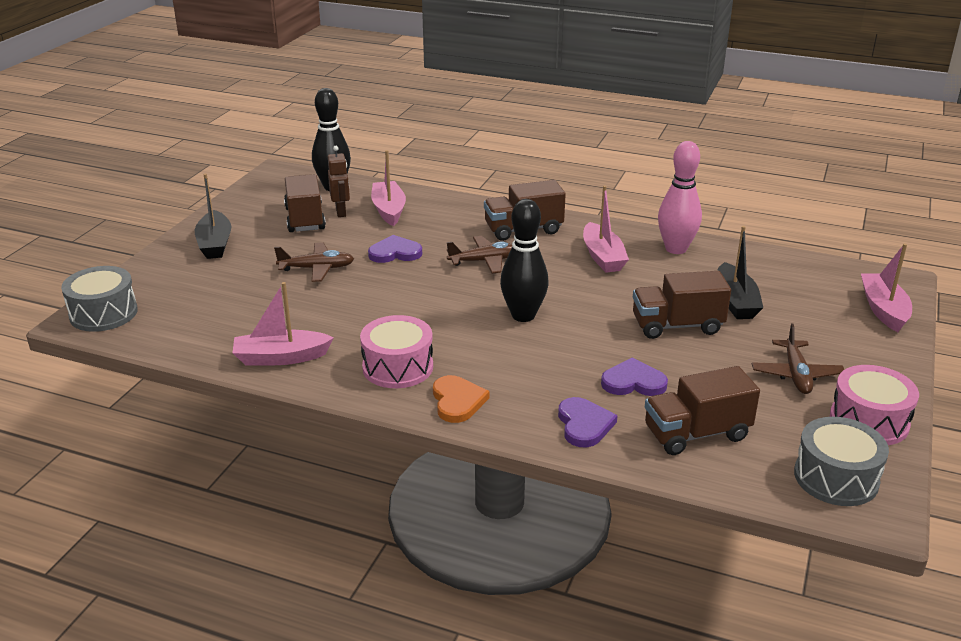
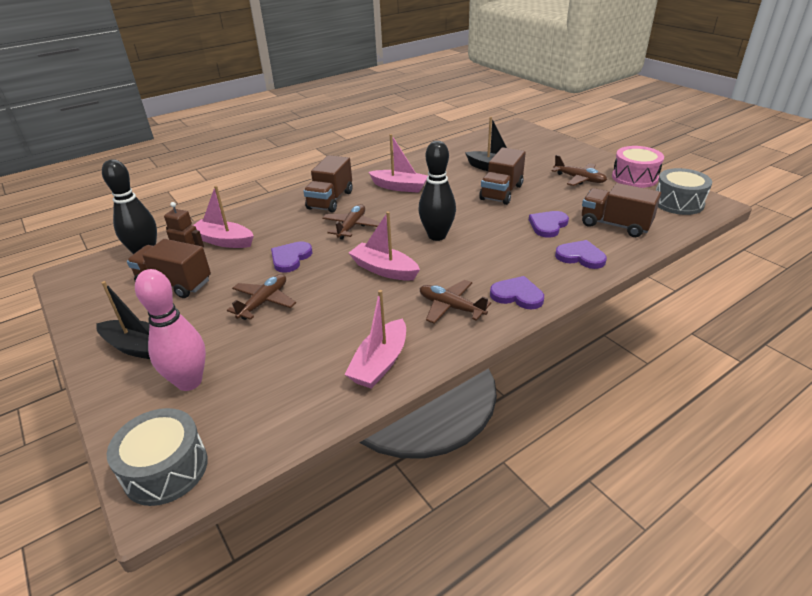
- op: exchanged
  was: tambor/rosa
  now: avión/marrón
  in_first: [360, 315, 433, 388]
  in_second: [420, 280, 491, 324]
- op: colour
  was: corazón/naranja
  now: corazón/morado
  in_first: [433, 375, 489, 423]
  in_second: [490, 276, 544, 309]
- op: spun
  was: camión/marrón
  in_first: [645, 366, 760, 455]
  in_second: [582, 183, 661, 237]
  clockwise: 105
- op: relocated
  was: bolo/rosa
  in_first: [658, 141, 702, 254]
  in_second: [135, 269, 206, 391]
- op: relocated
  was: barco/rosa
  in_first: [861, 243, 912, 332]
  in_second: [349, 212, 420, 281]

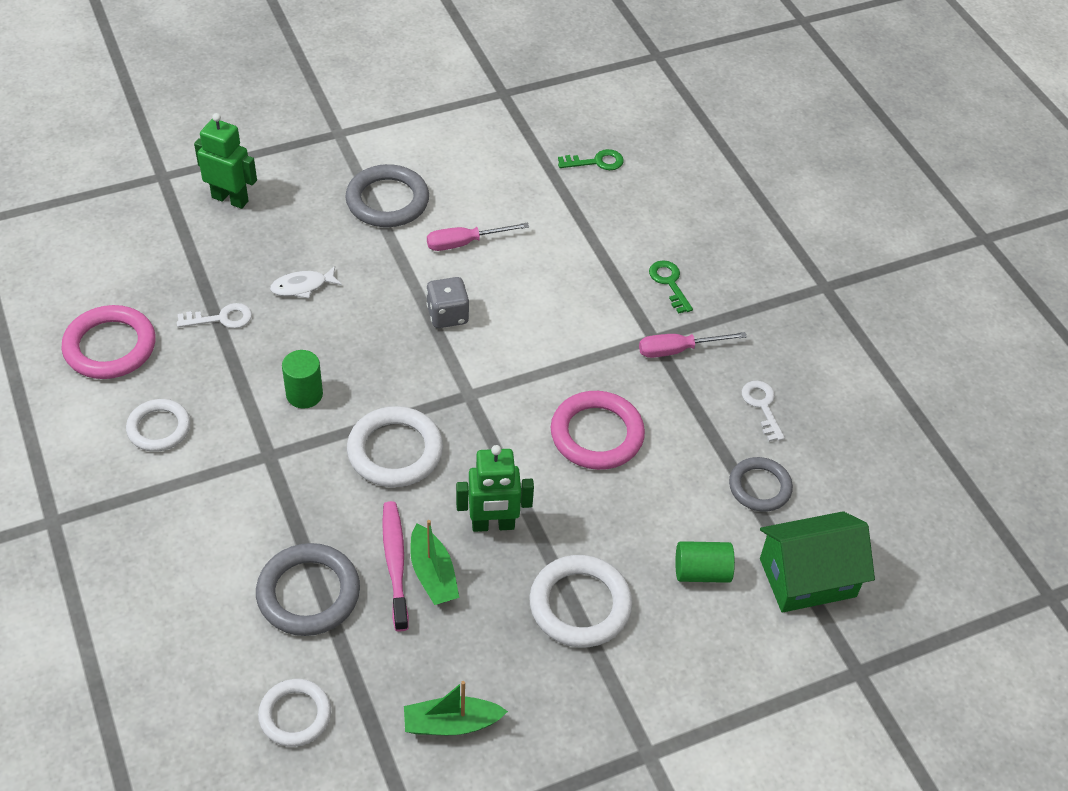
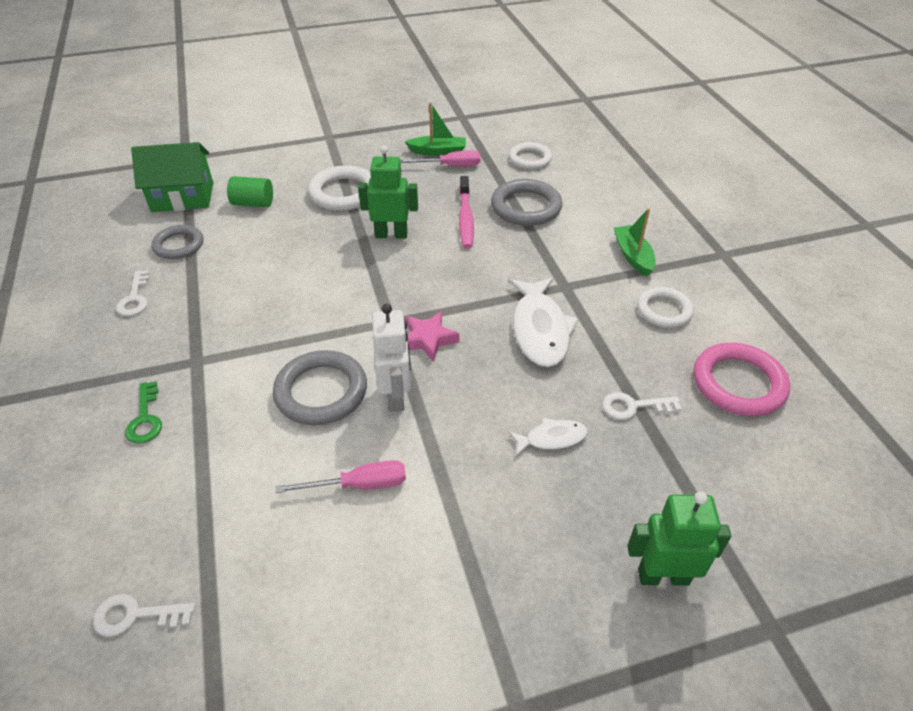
- op: spun
  was: robot/verde
  in_first: [194, 113, 257, 209]
  in_second: [627, 491, 731, 586]
  clockwise: 150
- op: exchanged
  was: cilindro/verde
  now: pez/blanco
  in_first: [282, 350, 323, 409]
  in_second: [508, 277, 578, 367]
- op: relocated
  was: anillo/gris
  in_first: [345, 164, 429, 227]
  in_second: [273, 350, 367, 425]
- op: missing
  was: anillo/blanco
  in_first: [347, 406, 443, 487]
- op: relocated
  was: barco/verde
  in_first: [410, 520, 459, 605]
  in_second: [614, 208, 656, 276]
- op: exchanged
  was: dado/gris
  now: robot/blanco
  in_first: [426, 277, 469, 328]
  in_second: [372, 304, 411, 412]
- op: missing
  was: anillo/rosa
  in_first: [551, 391, 645, 470]
- op: colour
  was: llave/verde
  now: llave/blanco
  in_first: [558, 149, 624, 170]
  in_second: [93, 594, 195, 637]
- op: relocated
  was: destornillador/rosa
  in_first: [639, 332, 747, 358]
  in_second: [400, 150, 481, 166]
- op: appeared
  now: estrella/rosa
  in_second: [406, 311, 459, 362]

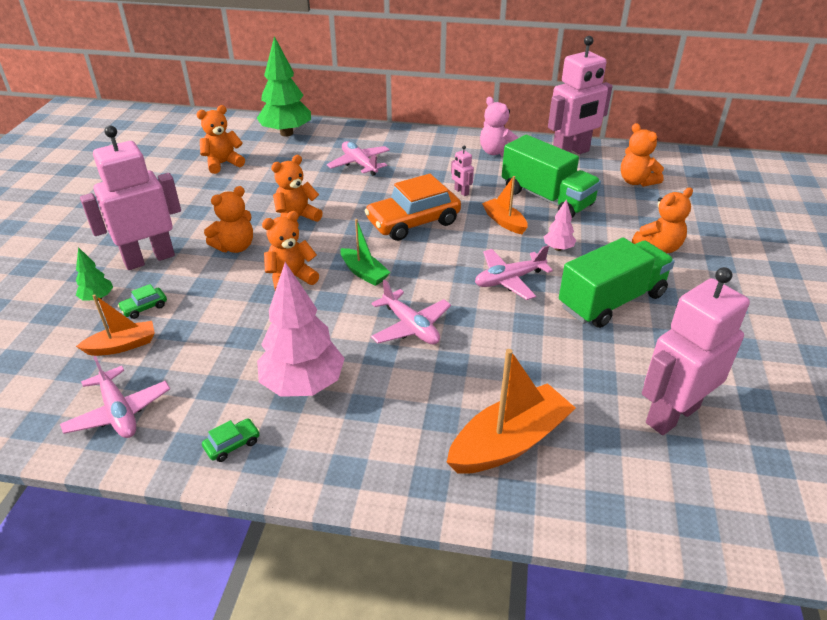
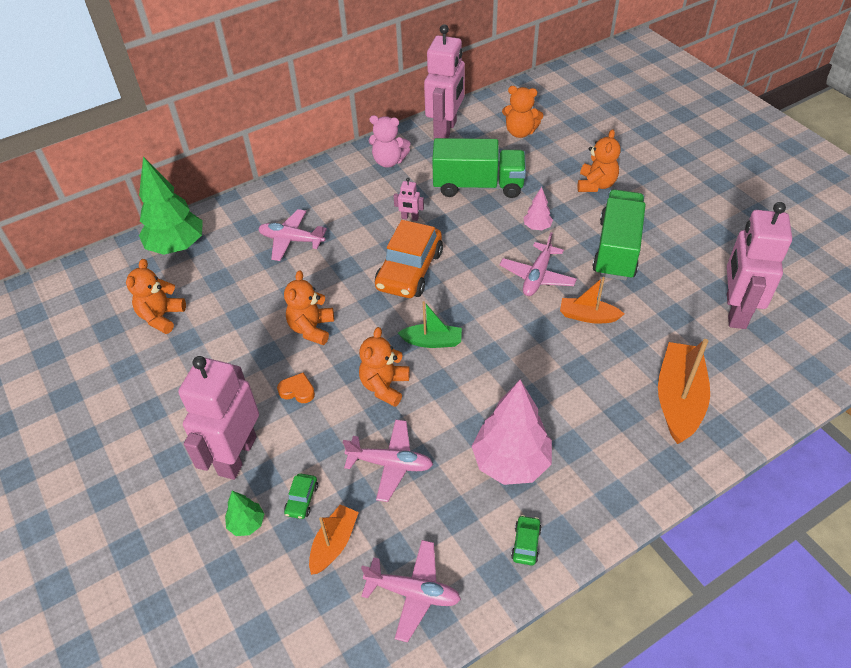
- op: exchanged
  was: osito/naranja
  now: corazón/naranja
  in_first: [204, 186, 253, 253]
  in_second: [277, 373, 315, 403]
- op: relocated
  was: avión/rosa
  in_first: [371, 279, 451, 344]
  in_second: [343, 419, 433, 502]
- op: relocated
  was: barco/naranja
  in_first: [482, 176, 528, 234]
  in_second: [560, 277, 624, 323]

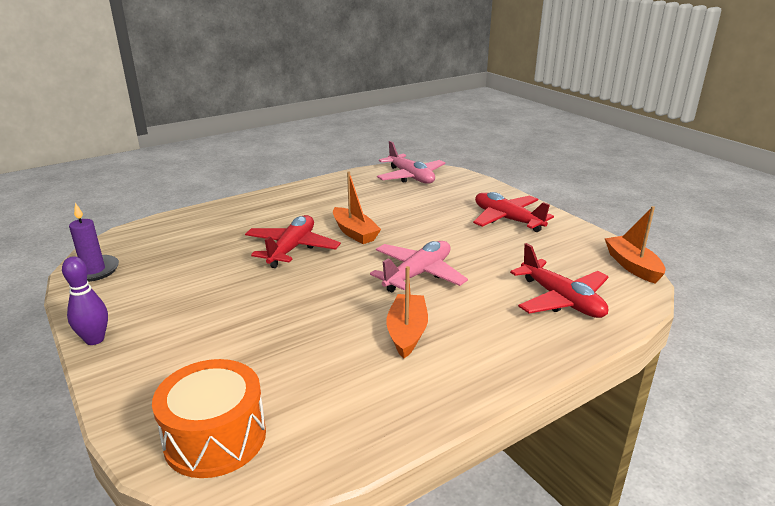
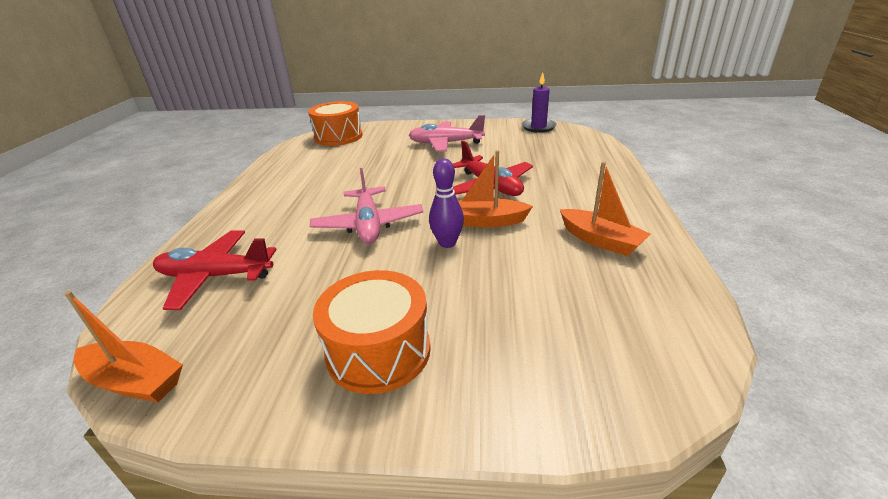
- op: relocated
  was: bolo/morado
  in_first: [62, 256, 108, 345]
  in_second: [429, 158, 464, 248]
- op: relocated
  was: avión/rosa
  in_first: [377, 141, 446, 184]
  in_second: [409, 115, 485, 152]
- op: relocated
  was: barco/naranja
  in_first: [386, 266, 428, 359]
  in_second: [560, 162, 650, 256]
- op: exchanged
  was: avión/rojo
  now: tambor/naranja
  in_first: [473, 192, 554, 232]
  in_second: [313, 270, 431, 394]

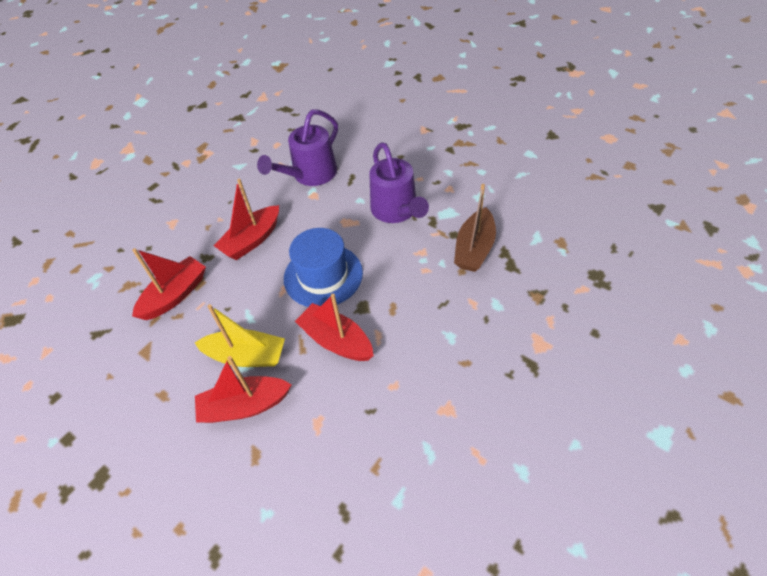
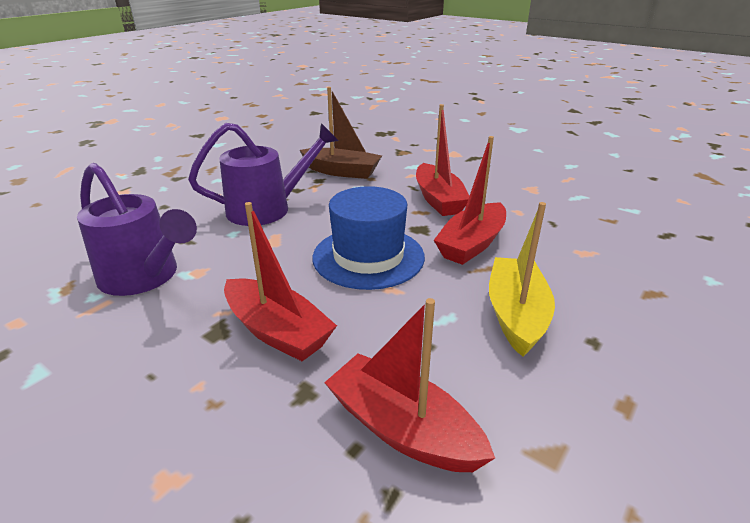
- op: relocated
  was: barco/rojo
  in_first: [195, 356, 292, 423]
  in_second: [416, 104, 469, 216]

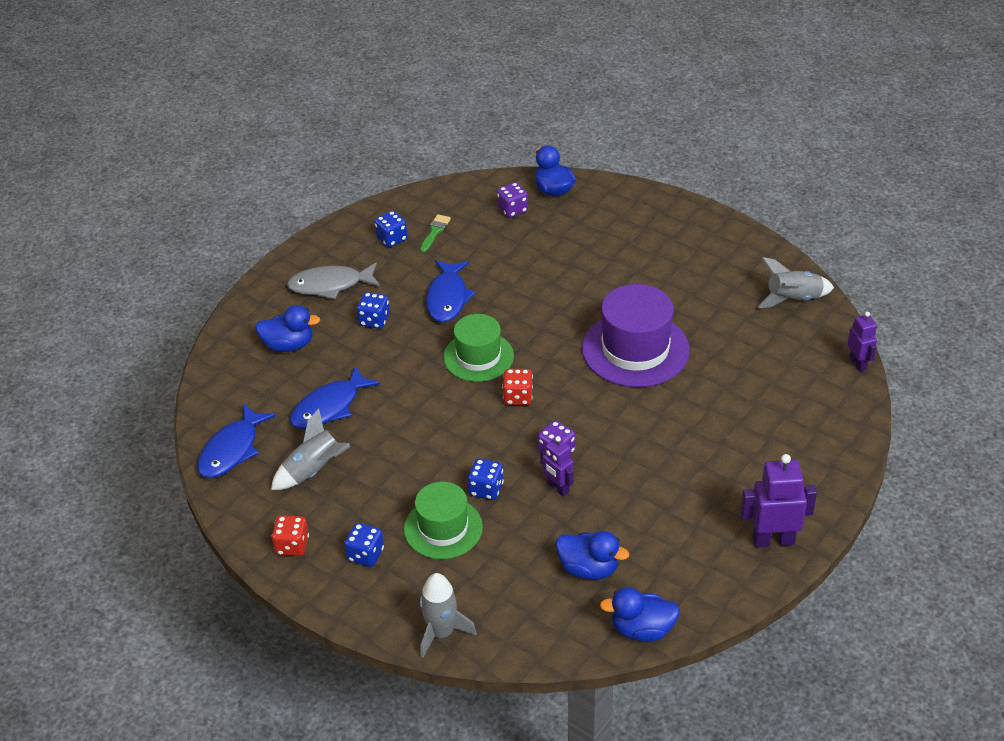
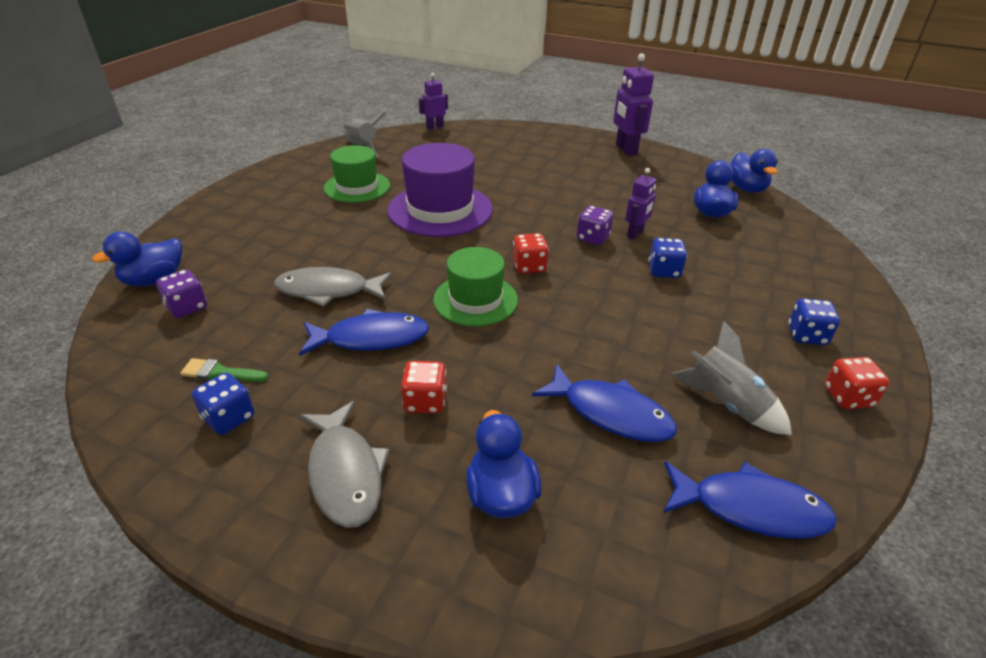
- op: colour
  was: dado/azul
  now: dado/rojo
  in_first: [357, 292, 390, 329]
  in_second: [401, 361, 447, 414]
- op: relocated
  was: sombrero/verde
  in_first: [404, 481, 483, 559]
  in_second: [324, 145, 390, 203]
- op: missing
  was: cohete/gris
  in_first: [420, 573, 477, 659]
- op: appeared
  now: pez/gris
  in_second: [274, 267, 392, 307]

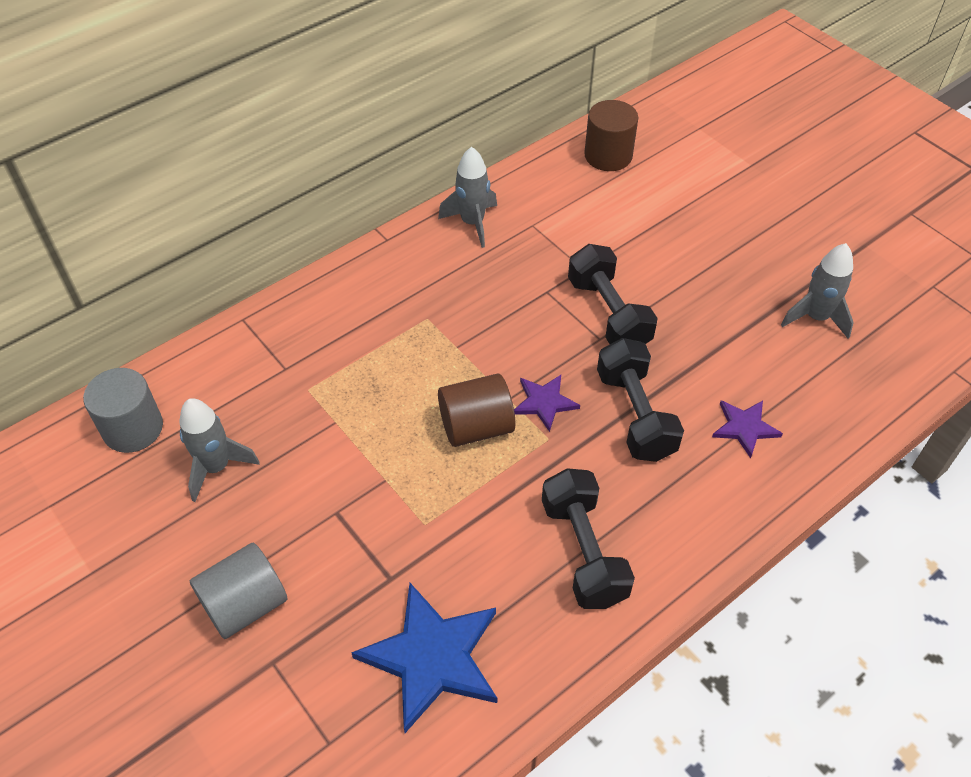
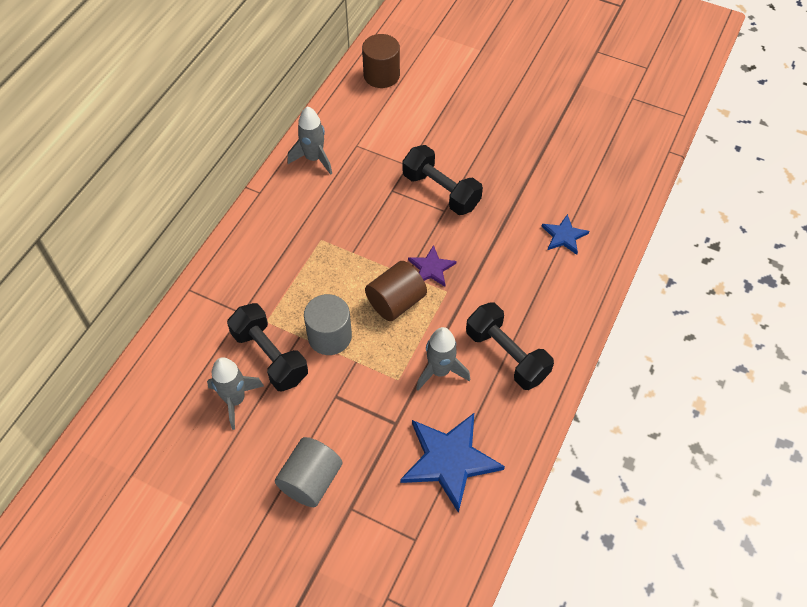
- op: relocated
  was: cilindro/gris
  in_first: [83, 368, 163, 453]
  in_second: [304, 294, 352, 355]
- op: relocated
  was: mancuerna/negro
  in_first: [597, 338, 684, 462]
  in_second: [227, 303, 308, 391]
- op: colour
  was: estrella/morado
  now: estrella/azul
  in_first: [712, 400, 783, 459]
  in_second: [541, 214, 589, 255]
- op: relocated
  was: cohete/gris
  in_first: [781, 243, 854, 339]
  in_second: [416, 327, 470, 390]

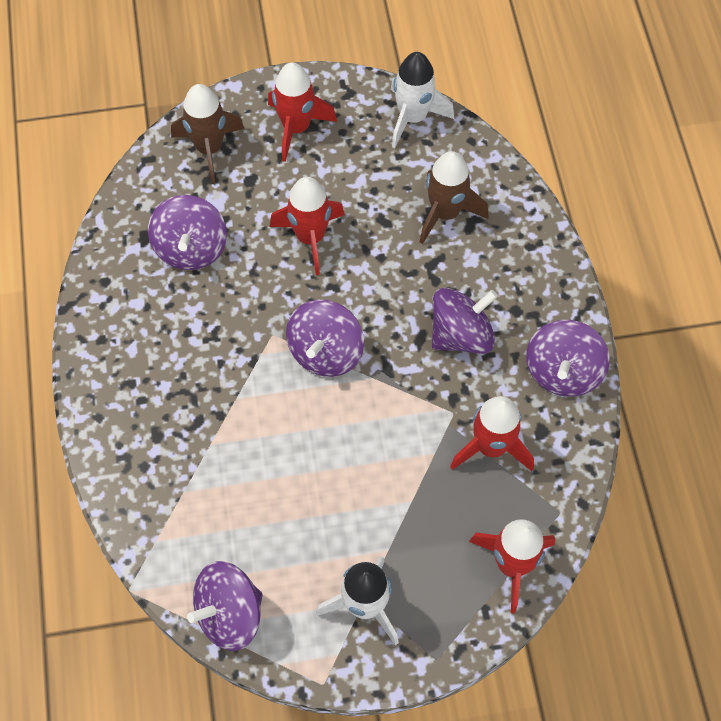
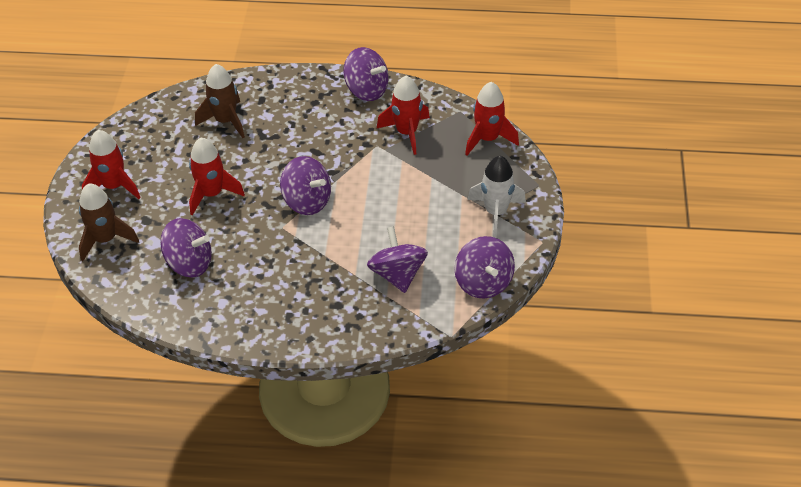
- op: missing
  was: cohete/blanco
  in_first: [391, 52, 454, 148]
- op: relocated
  was: peonza/morado
  in_first: [432, 288, 498, 354]
  in_second: [367, 226, 428, 293]

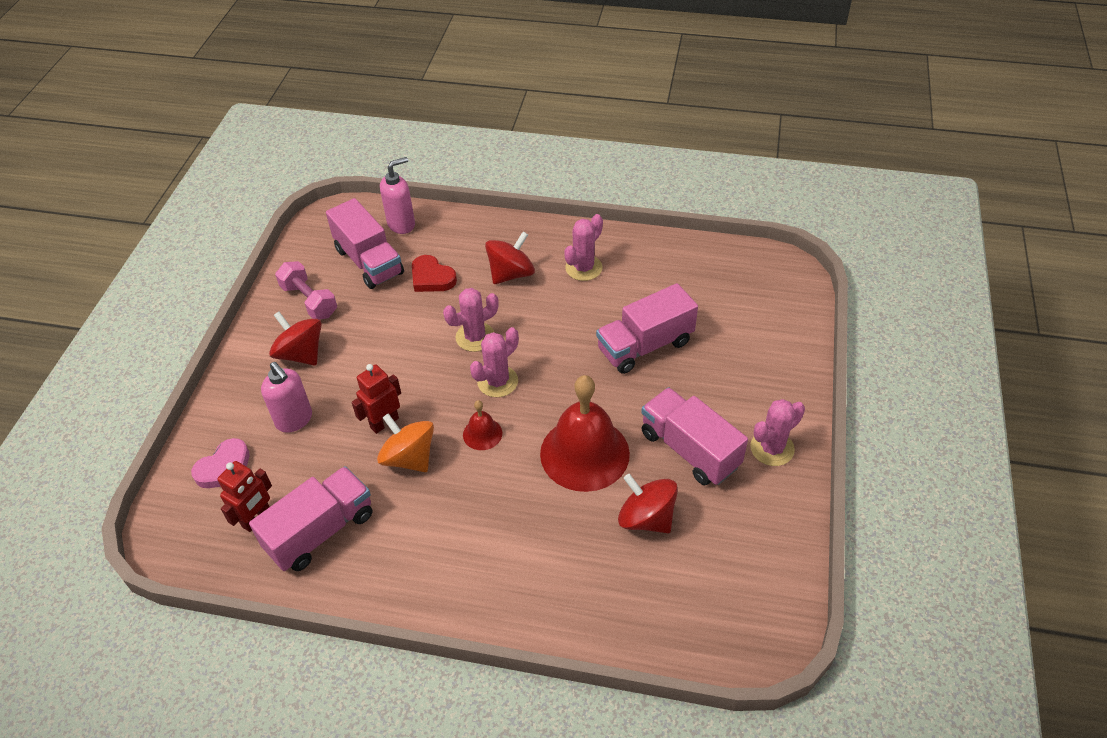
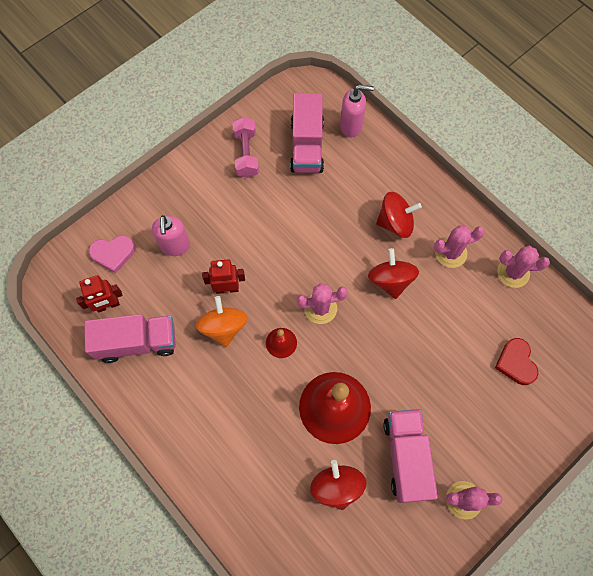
- op: relocated
  was: peonza/rojo
  in_first: [269, 311, 322, 365]
  in_second: [368, 248, 419, 299]
- op: relocated
  was: corazón/rojo
  in_first: [412, 255, 457, 292]
  in_second: [495, 338, 538, 385]
- op: relocated
  was: cactus/rosa
  in_first: [443, 288, 499, 352]
  in_second: [497, 246, 550, 288]
- op: missing
  was: camión/rosa
  in_first: [596, 283, 698, 374]

